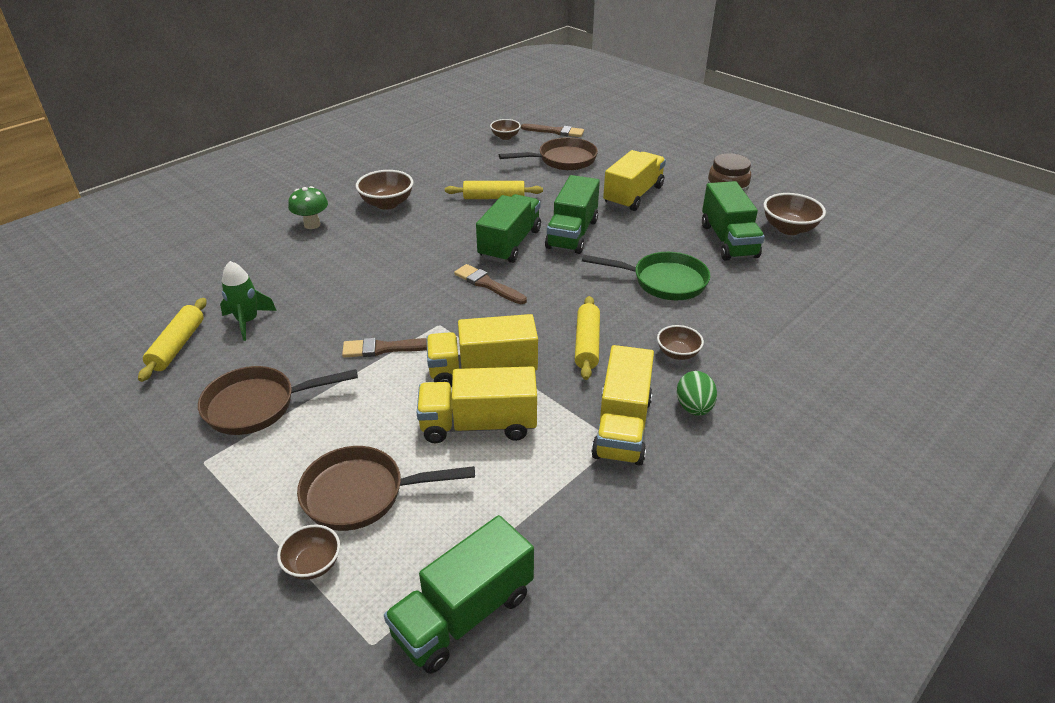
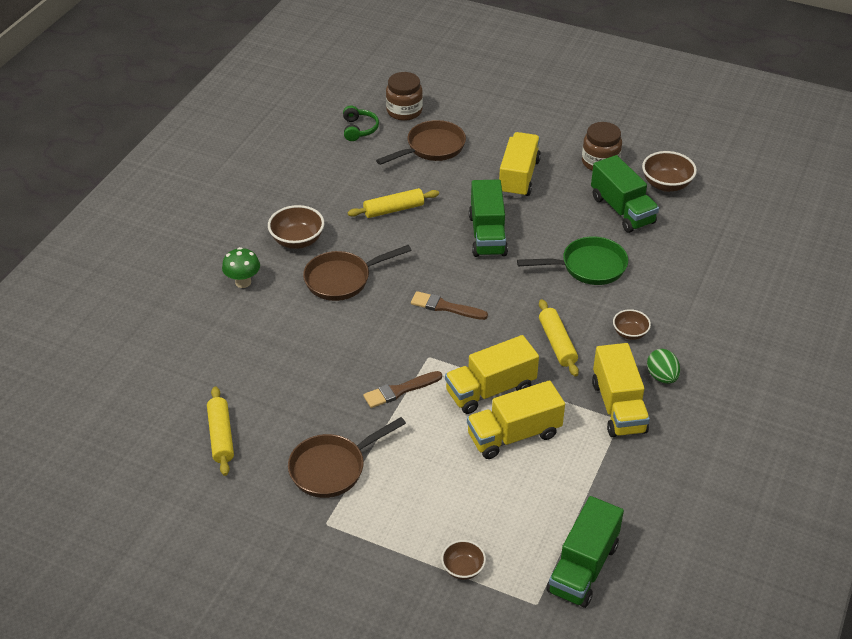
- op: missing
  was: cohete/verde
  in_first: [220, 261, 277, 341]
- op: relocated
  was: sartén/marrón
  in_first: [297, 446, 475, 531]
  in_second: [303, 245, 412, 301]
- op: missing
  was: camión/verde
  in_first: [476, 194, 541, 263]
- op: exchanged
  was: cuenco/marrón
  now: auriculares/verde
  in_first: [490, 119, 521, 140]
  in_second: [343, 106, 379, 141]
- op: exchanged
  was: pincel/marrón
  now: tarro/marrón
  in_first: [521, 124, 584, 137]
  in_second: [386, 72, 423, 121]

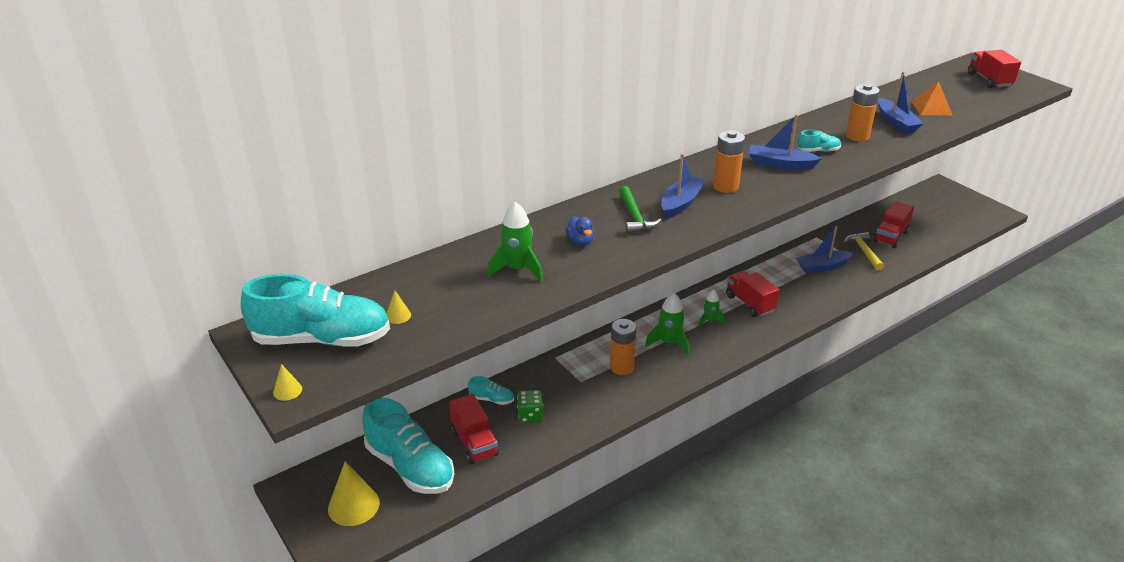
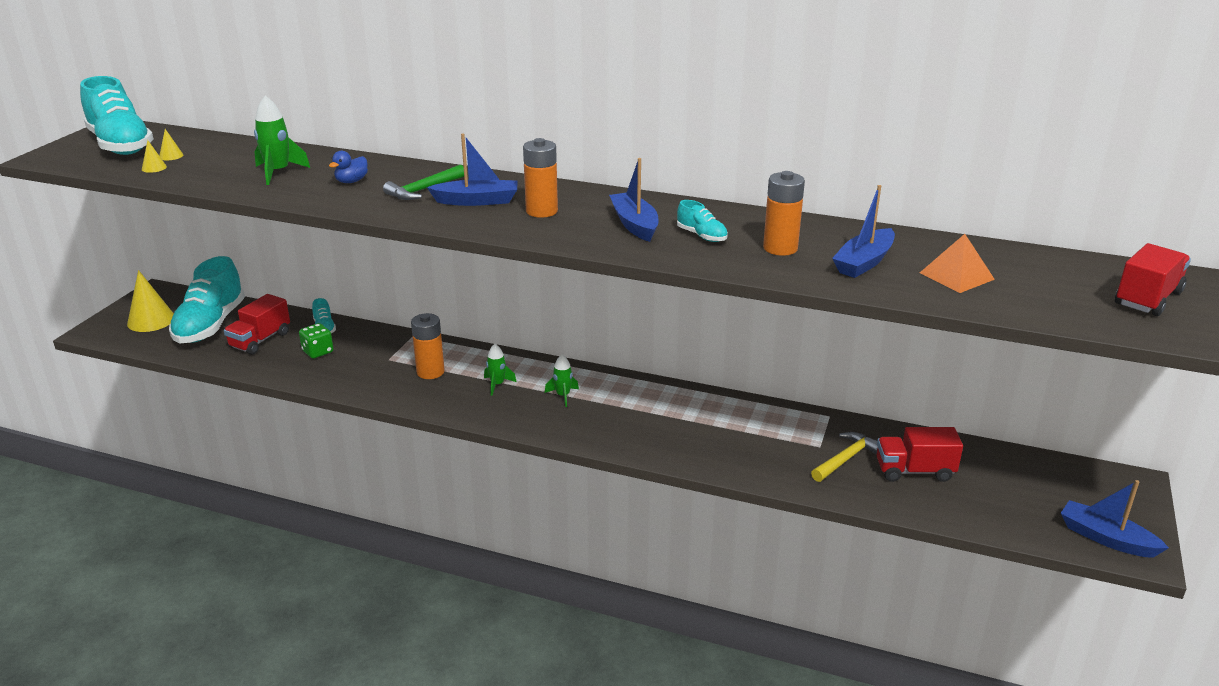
- op: relocated
  was: cono/amarillo
  in_first: [273, 364, 302, 401]
  in_second: [142, 140, 167, 173]
- op: size
  was: cohete/verde
  in_first: [645, 293, 689, 355]
  in_second: [484, 344, 517, 395]
  ratio: 0.64
- op: missing
  was: camión/rojo
  in_first: [726, 270, 780, 317]
- op: relocated
  was: barco/azul
  in_first: [796, 226, 853, 273]
  in_second: [1061, 480, 1169, 558]

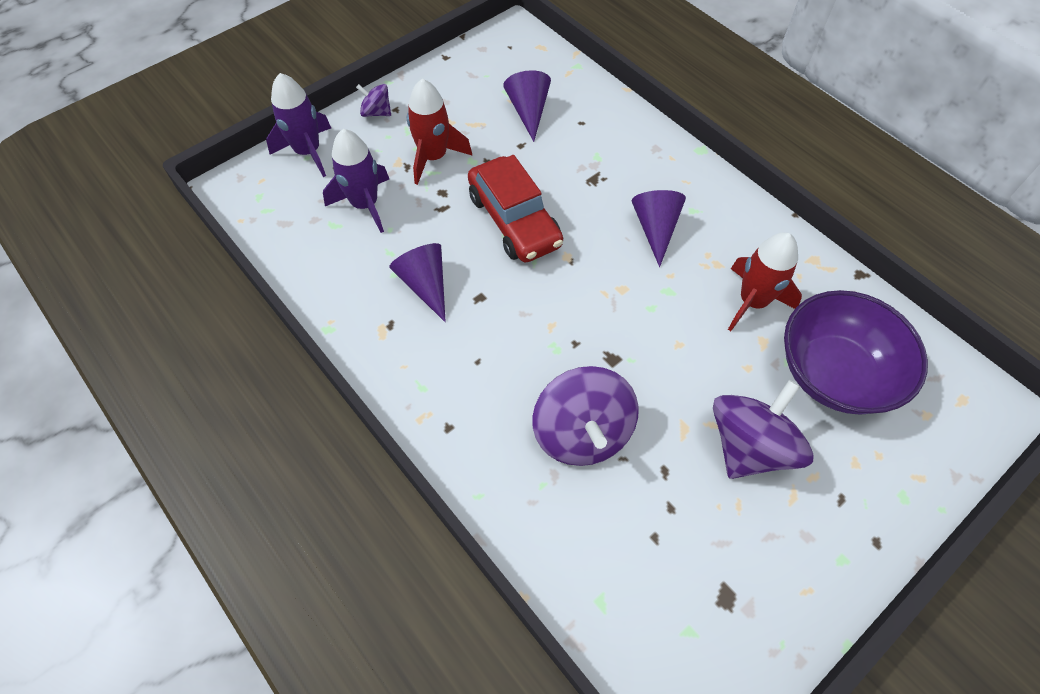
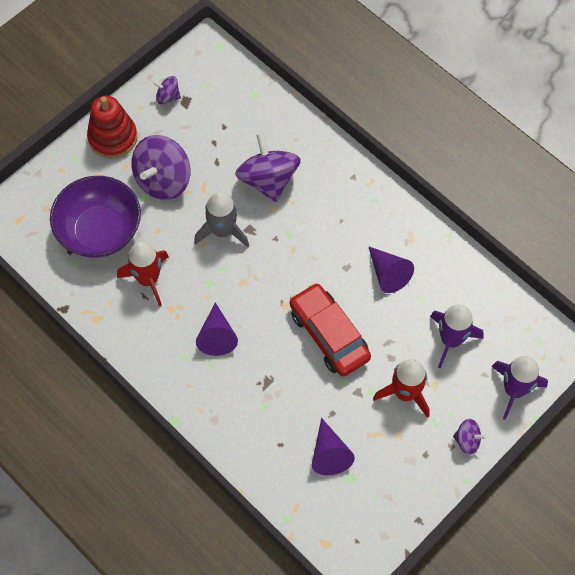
- op: appeared
  now: juguete apilable/rojo
  in_second: [87, 96, 137, 159]
- op: appeared
  now: peonza/morado
  in_second: [153, 76, 181, 104]
- op: appeared
  now: cohete/gris
  in_second: [194, 191, 249, 247]

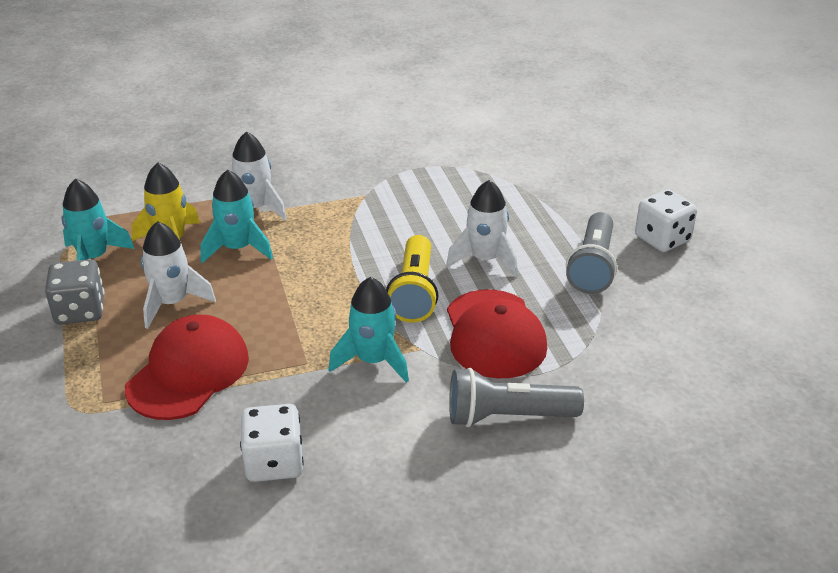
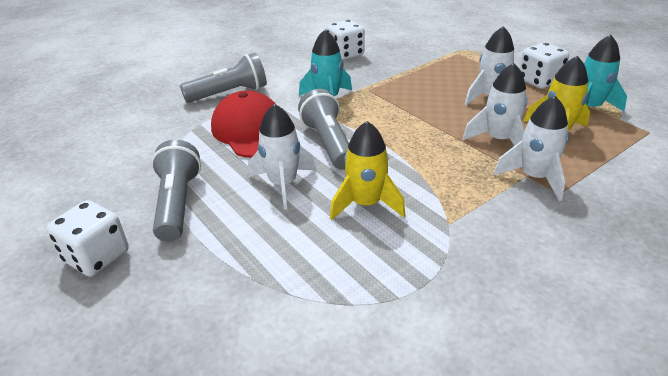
- op: colour
  was: dado/gris
  now: dado/blanco
  in_first: [45, 259, 105, 324]
  in_second: [519, 42, 569, 89]
- op: missing
  was: gorra/rojo
  in_first: [125, 314, 249, 420]
- op: colour
  was: cohete/turquesa
  now: cohete/blanco
  in_first: [200, 169, 273, 263]
  in_second: [463, 63, 527, 146]
- op: colour
  was: lámpara de mano/amarillo
  now: lámpara de mano/gris
  in_first: [386, 235, 438, 323]
  in_second: [298, 89, 349, 170]
- op: appeared
  now: cohete/amarillo
  in_second: [330, 121, 405, 220]

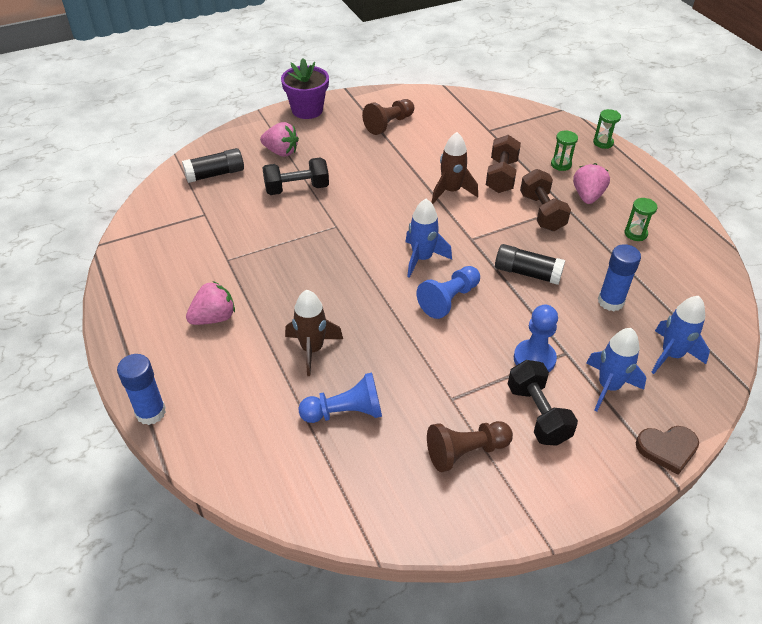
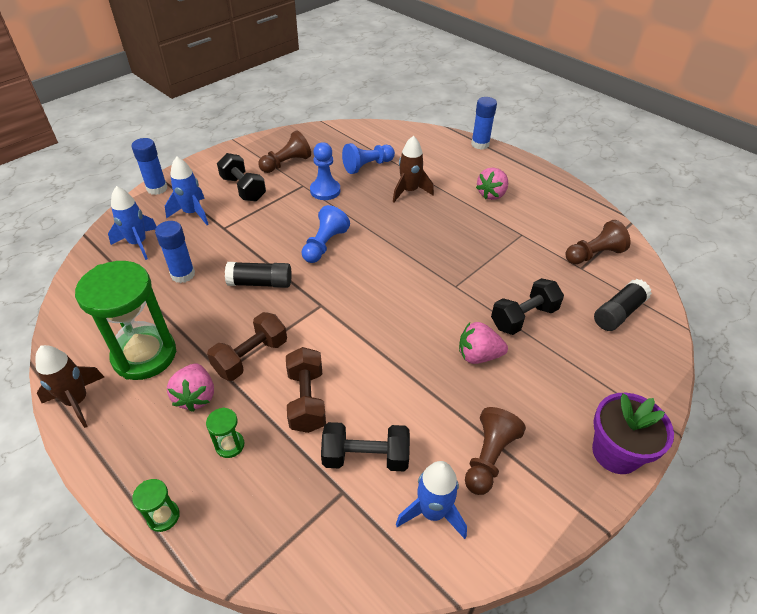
- op: relocated
  was: fresa/rosa
  in_first: [260, 122, 299, 157]
  in_second: [459, 322, 508, 364]
- op: relocated
  was: cohete/azul
  in_first: [405, 199, 452, 278]
  in_second: [396, 461, 467, 539]
- op: relocated
  was: cohete/marrón
  in_first: [431, 132, 478, 204]
  in_second: [35, 345, 104, 428]
- op: relocated
  was: peón/azul
  in_first: [514, 305, 558, 372]
  in_second: [310, 142, 340, 200]
- op: spun
  was: mancuerna/marrón
  in_first: [520, 169, 571, 231]
  in_second: [207, 312, 287, 381]
  clockwise: 75
- op: size
  was: reloj de arena/verde
  in_first: [624, 198, 657, 241]
  in_second: [75, 261, 176, 380]
  ratio: 2.44
- op: exchanged
  was: corazón/marrón
  now: barra de pegamento/azul
  in_first: [636, 426, 699, 475]
  in_second: [132, 138, 167, 195]
- op: appeared
  now: mancuerna/negro
  in_second: [321, 422, 410, 471]
- op: appeared
  now: peón/marrón
  in_second: [565, 220, 631, 264]

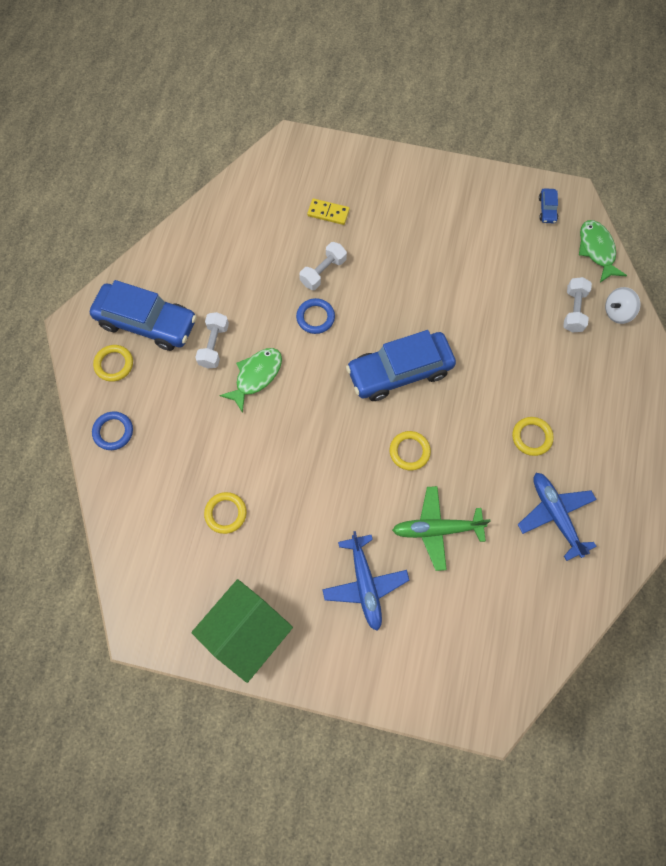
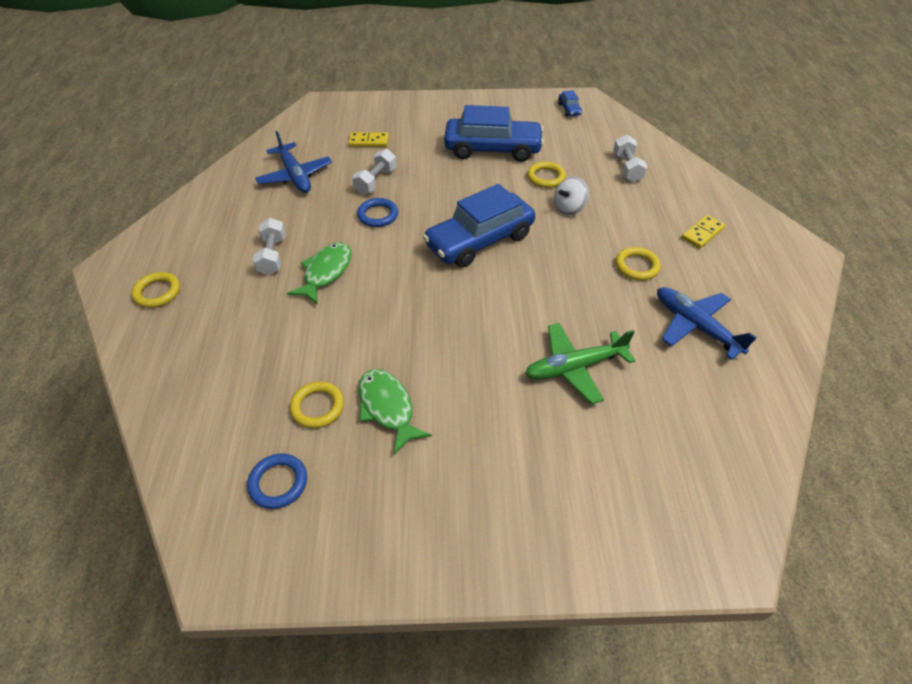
- op: relocated
  was: coche/azul
  in_first: [90, 280, 197, 351]
  in_second: [444, 105, 544, 162]
- op: relocated
  was: anillo/azul
  in_first: [92, 411, 133, 450]
  in_second: [247, 453, 307, 509]
- op: missing
  was: casa/verde
  in_first: [191, 579, 293, 683]
- op: relocated
  was: avión/azul
  in_first: [322, 531, 409, 631]
  in_second: [255, 131, 332, 193]
- op: relocated
  was: anillo/amarillo
  in_first: [390, 431, 431, 470]
  in_second: [527, 161, 566, 188]
- op: relocated
  was: pez/verde
  in_first: [579, 220, 627, 283]
  in_second: [359, 369, 432, 455]
- op: relocated
  was: peonza/blanco
  in_first: [605, 287, 640, 324]
  in_second: [554, 177, 589, 215]
- op: appeared
  now: ficha de dominó/amarillo
  in_second: [681, 215, 725, 249]

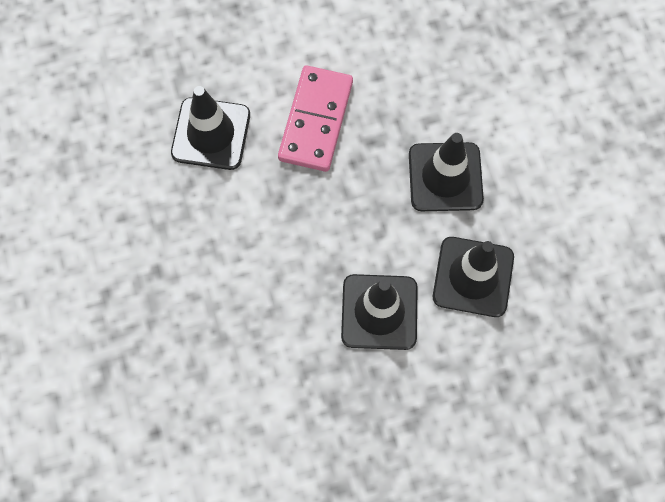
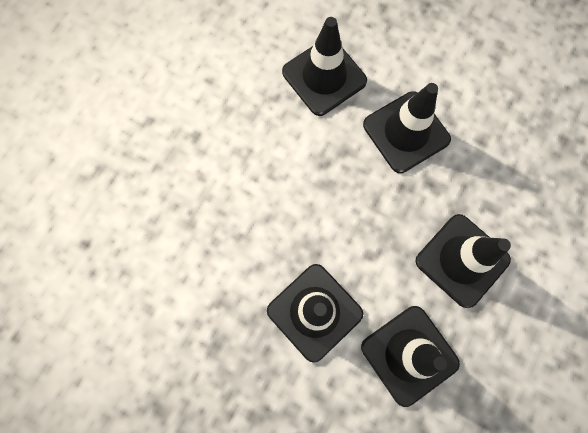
- op: exchanged
  was: ficha de dominó/rosa
  now: cono de tráfico/negro
  in_first: [278, 65, 353, 172]
  in_second: [363, 83, 451, 173]

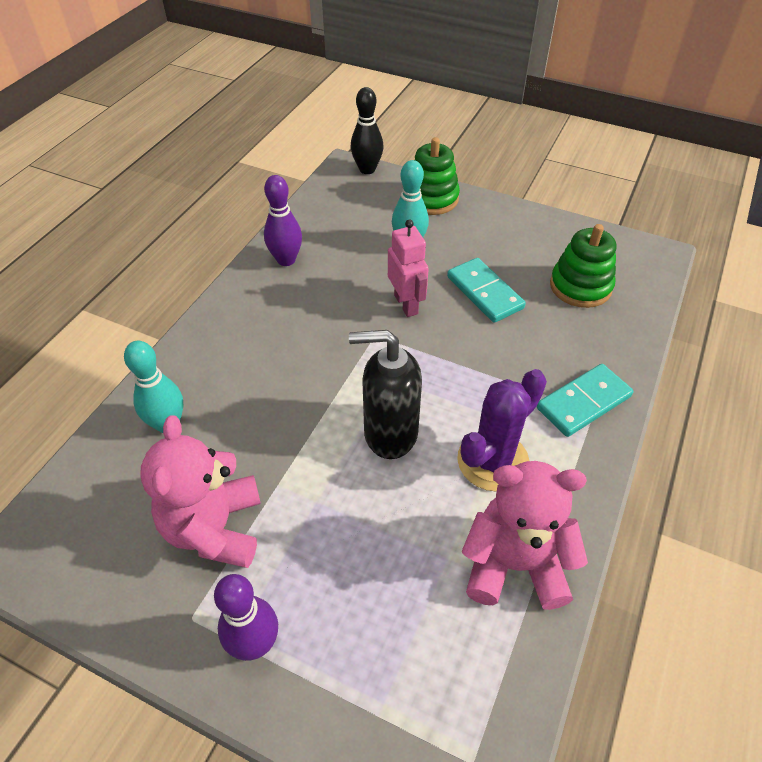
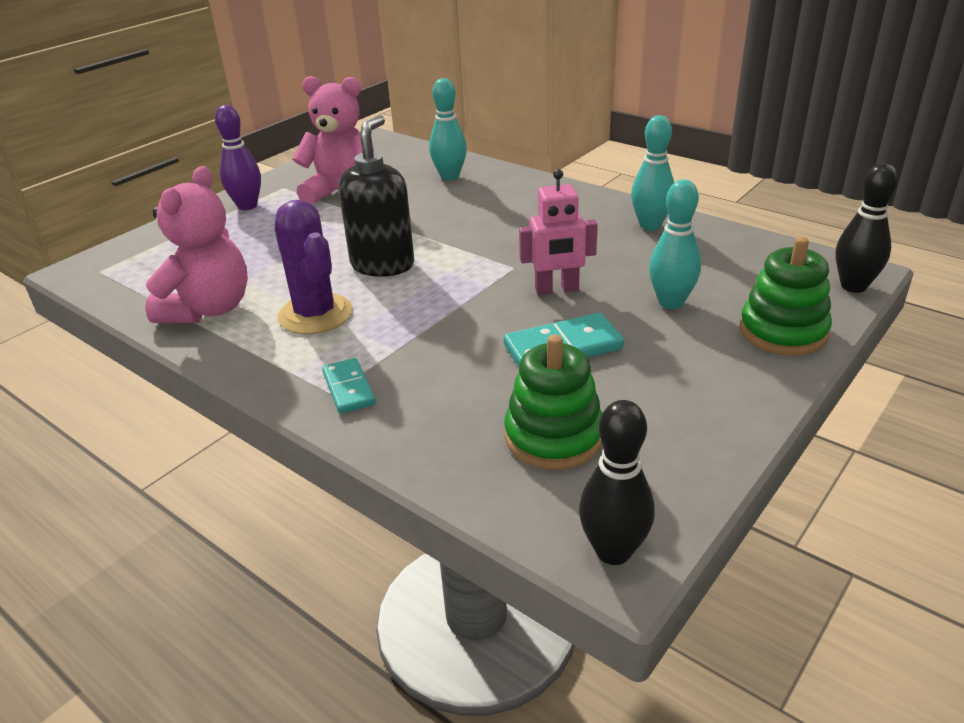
- op: colour
  was: bolo/morado
  now: bolo/turquesa
  in_first: [264, 175, 302, 266]
  in_second: [631, 115, 674, 230]
- op: size
  was: ficha de dominó/turquesa
  in_first: [537, 364, 633, 437]
  in_second: [322, 358, 376, 414]
  ratio: 0.65
- op: appeared
  now: bolo/negro
  in_second: [579, 400, 655, 565]

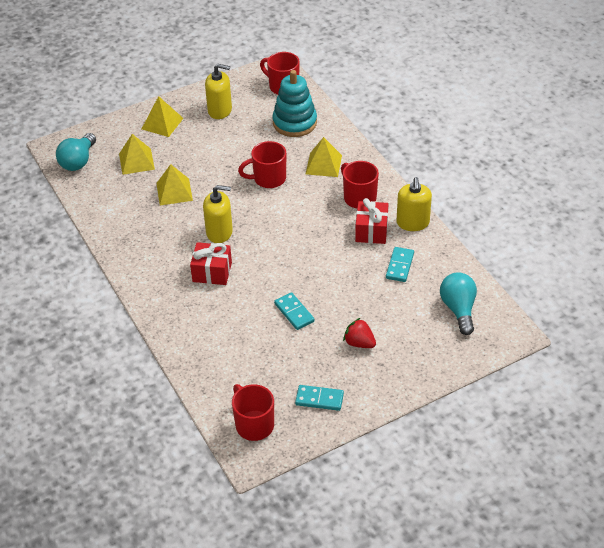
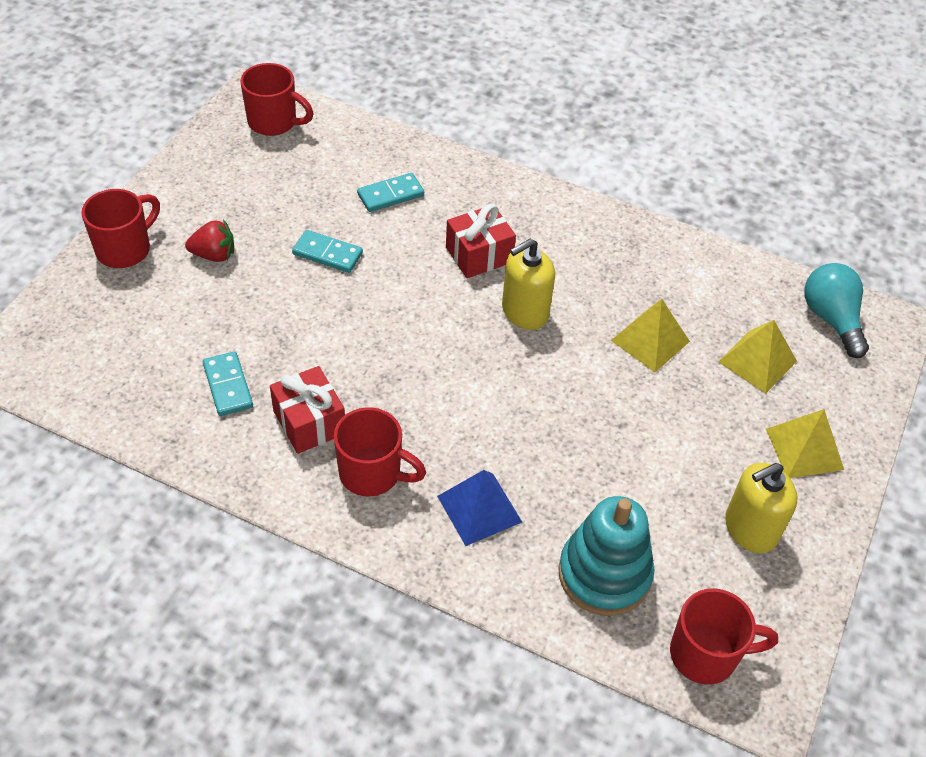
- op: relocated
  was: taza/rojo
  in_first: [238, 141, 286, 188]
  in_second: [81, 189, 160, 268]
- op: relocated
  was: ficha de dominó/turquesa
  in_first: [295, 385, 344, 411]
  in_second: [357, 173, 424, 212]
- op: colour
  was: pirámide/amarillo
  now: pirámide/azul
  in_first: [306, 137, 342, 177]
  in_second: [437, 470, 522, 546]
- op: missing
  was: dispensador de jabón/amarillo
  in_first: [396, 177, 432, 231]
- op: missing
  was: bombilla/turquesa
  in_first: [440, 272, 477, 335]

